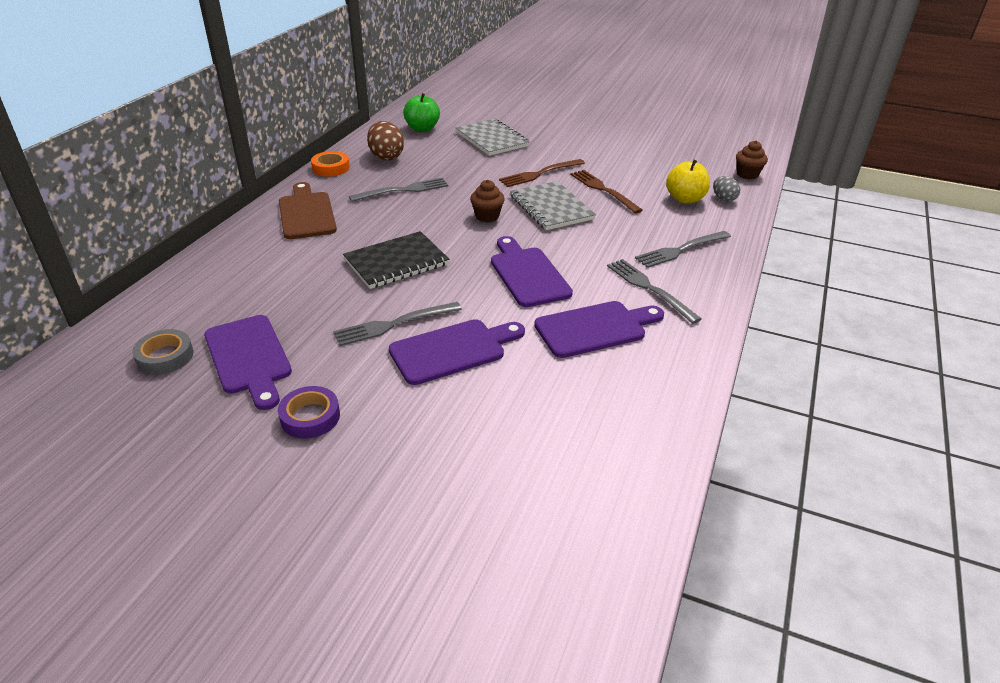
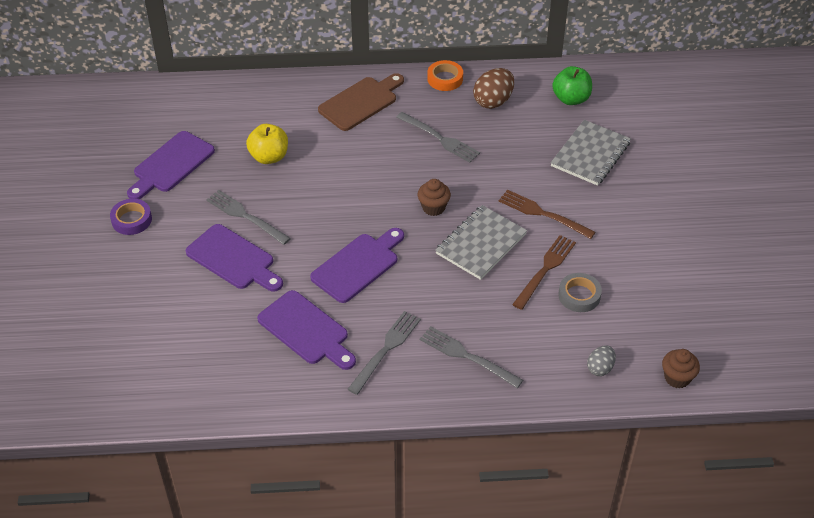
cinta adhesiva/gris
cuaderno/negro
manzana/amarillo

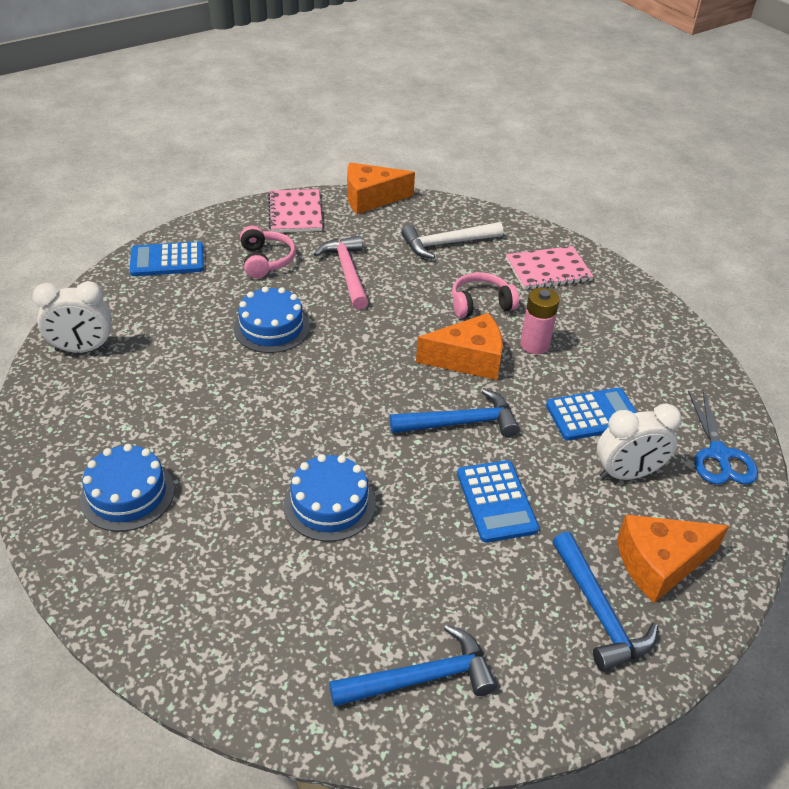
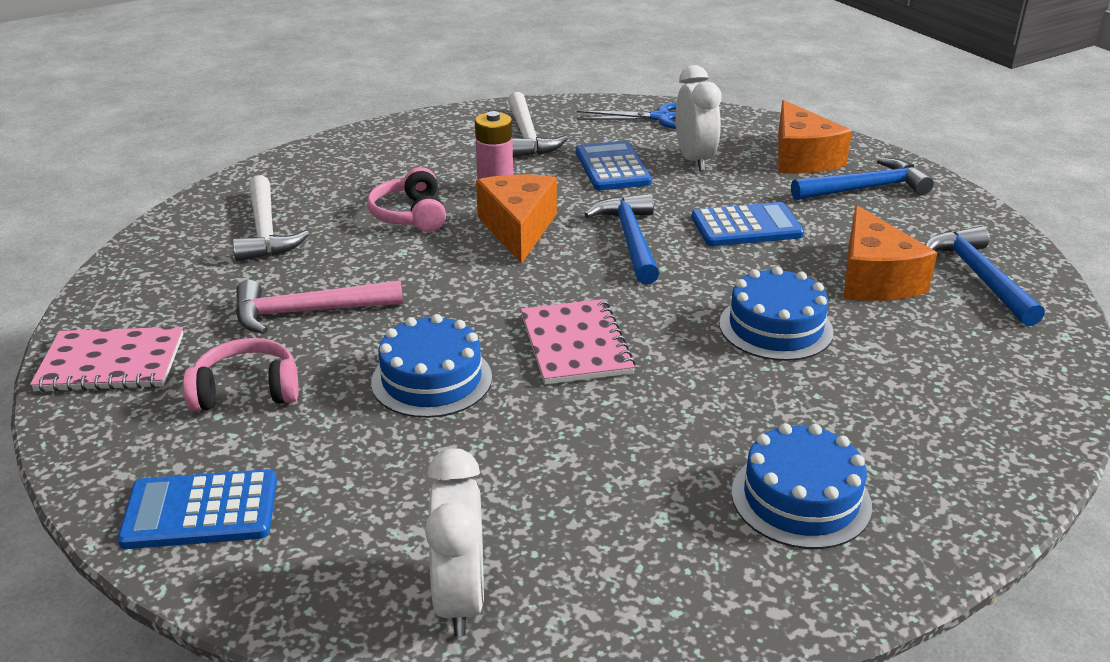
calculadora/azul (1st from left)
queso/naranja (3rd from left)
cuaderno/rosa (2nd from left)
martillo/blanco (2nd from left)

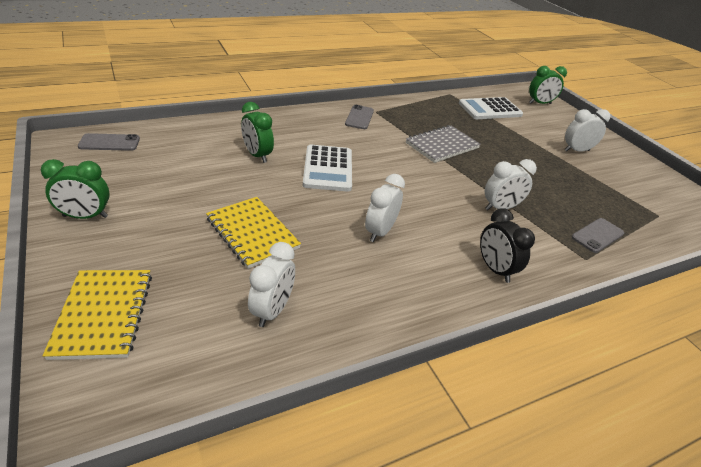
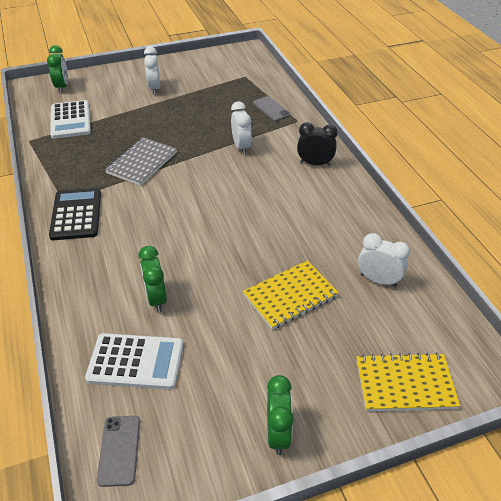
despertador/verde (2nd from left)
calculadora/blanco (2nd from left)
calculadora/negro
despertador/blanco (2nd from left in the first image)
cuaderno/gris
despertador/negro

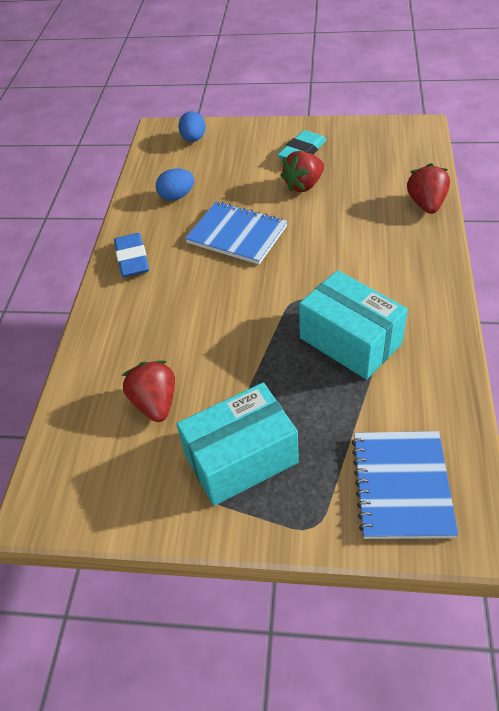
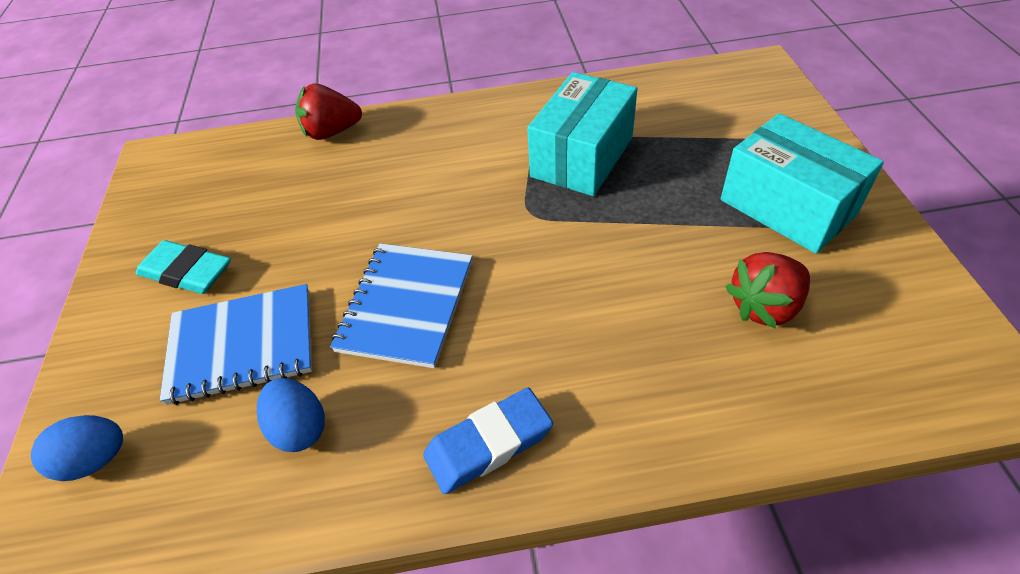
fresa/rojo (2nd from left in the first image)
cuaderno/azul (1st from left)

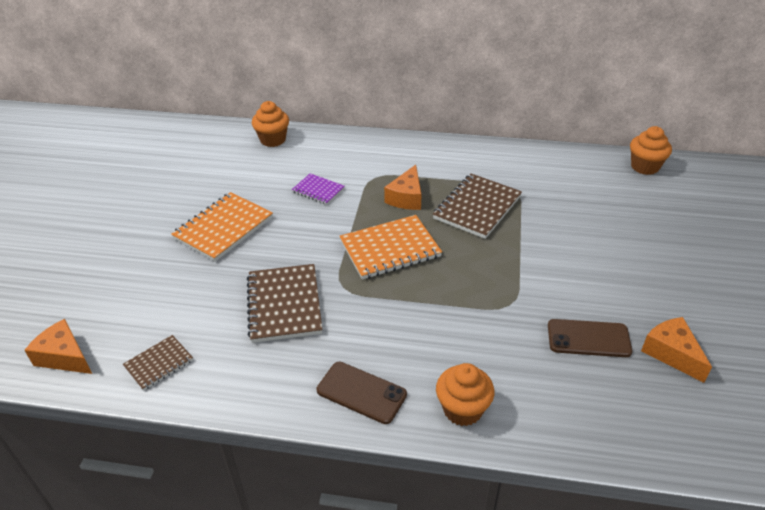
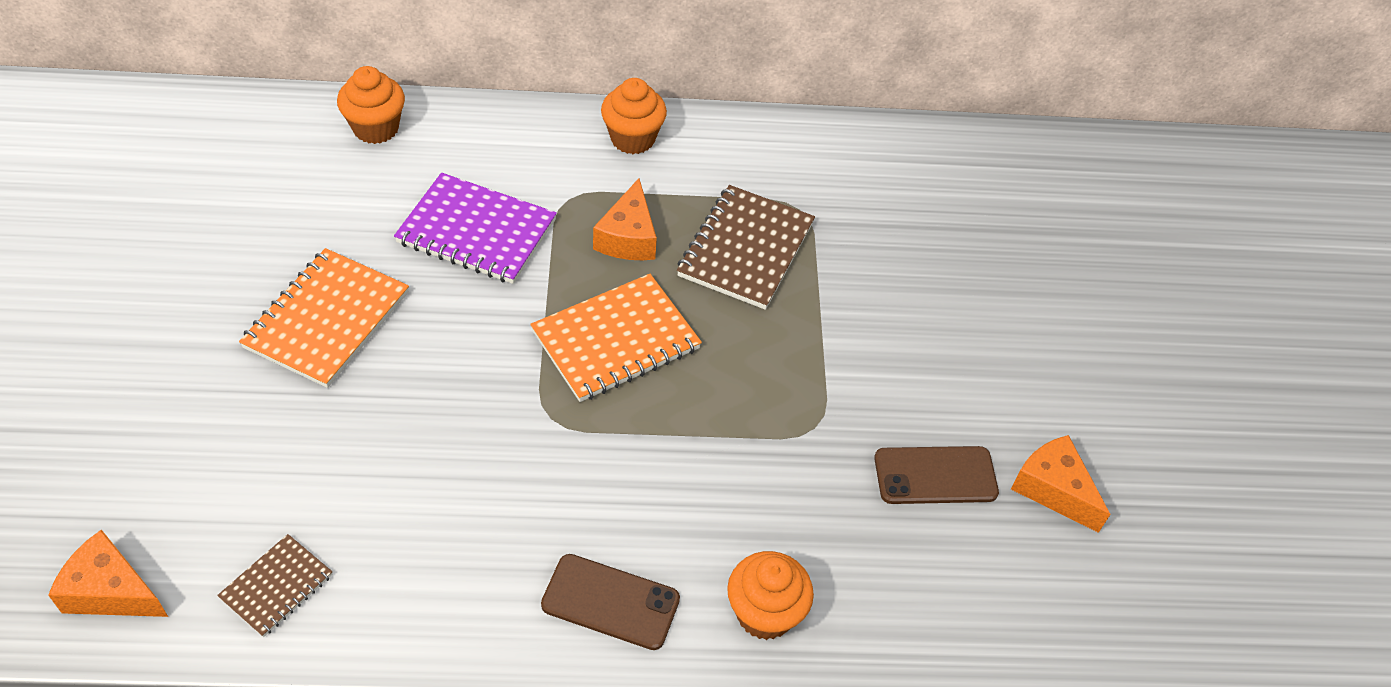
cuaderno/marrón (2nd from left in the first image)
cuaderno/morado
magdalena/naranja (2nd from left)

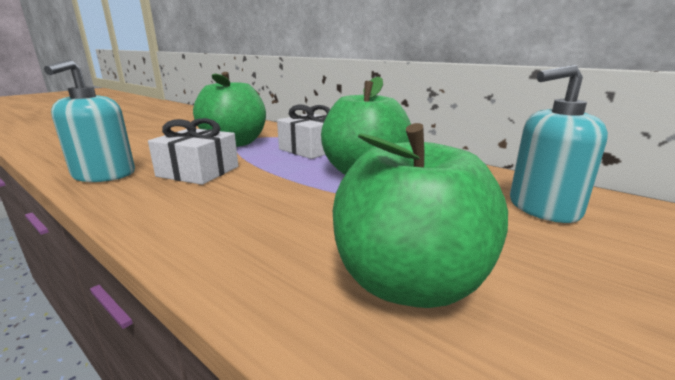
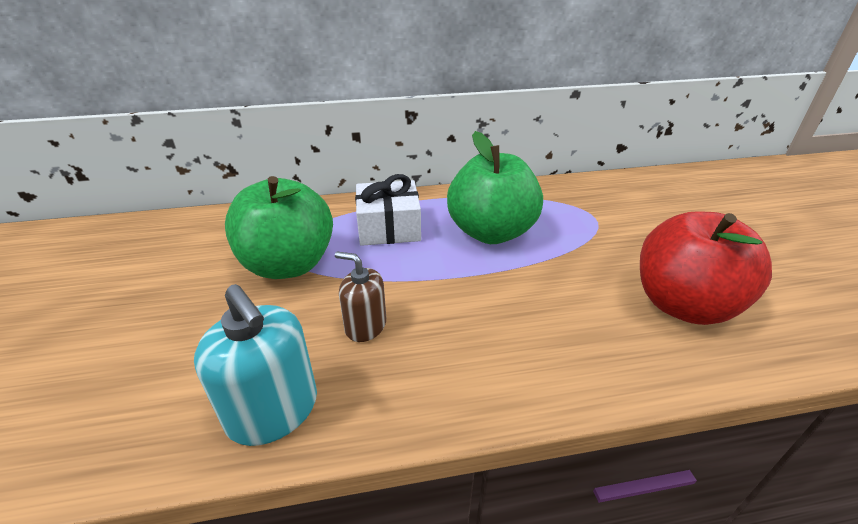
dispensador de jabón/marrón
manzana/rojo
dispensador de jabón/turquesa (2nd from left in the first image)

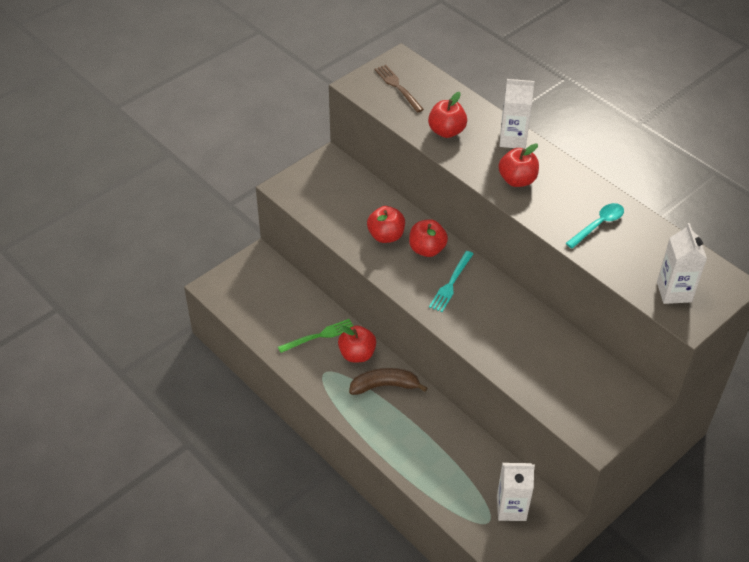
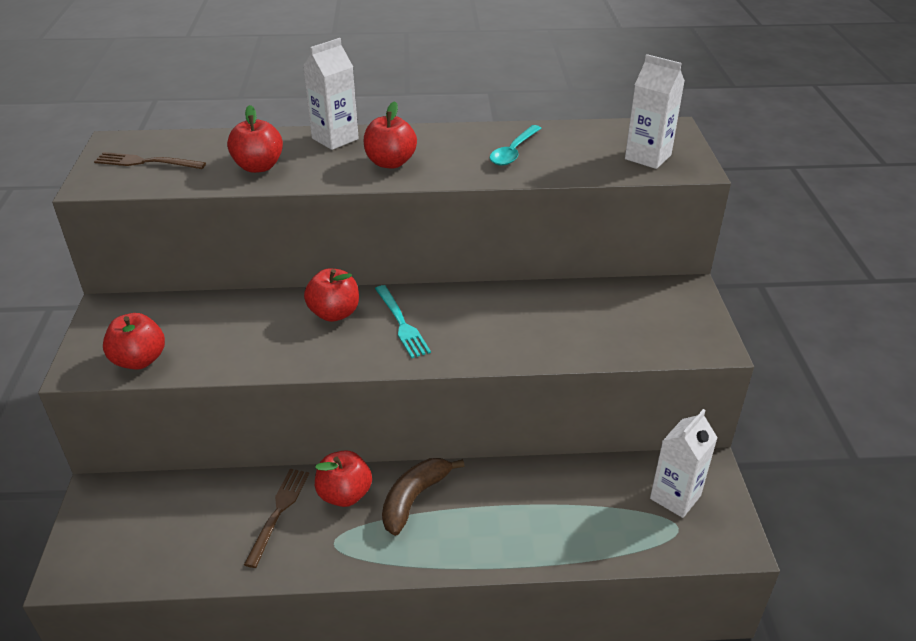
tenedor/marrón (2nd from left)
manzana/rojo (1st from left)
cuchara/turquesa

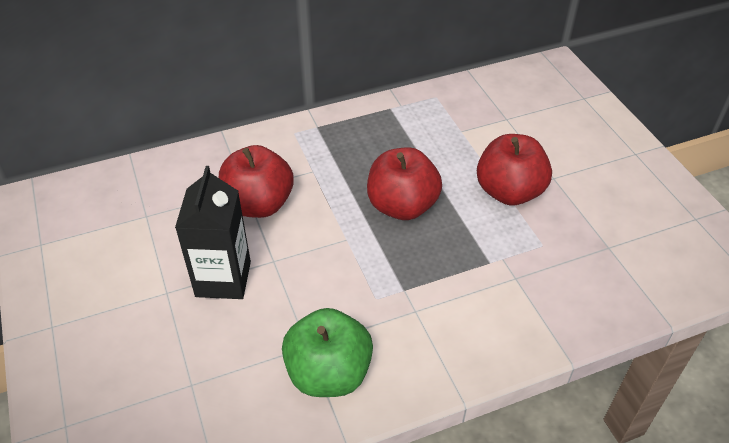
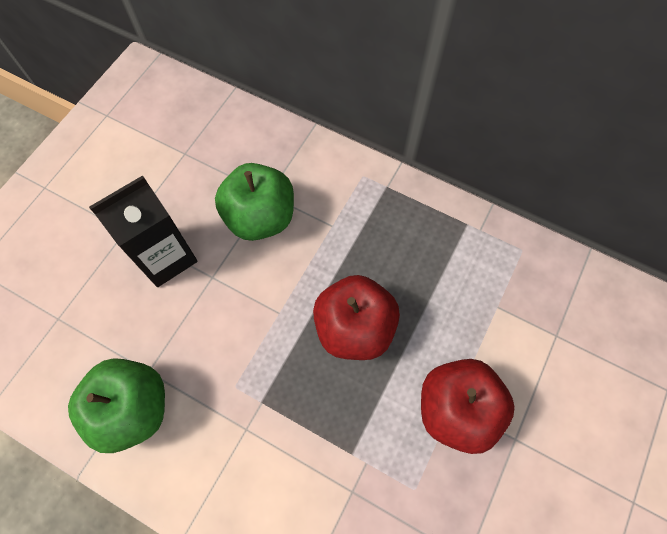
manzana/verde (2nd from left)

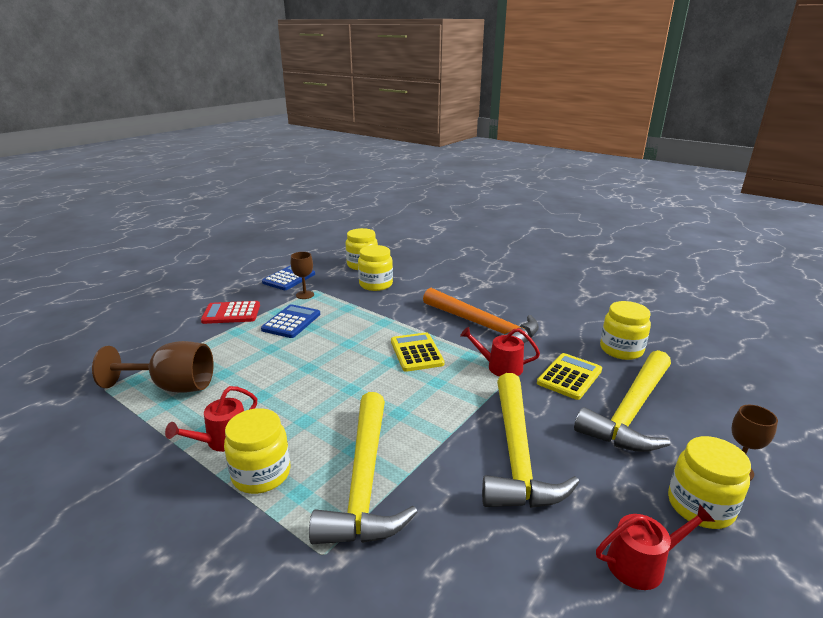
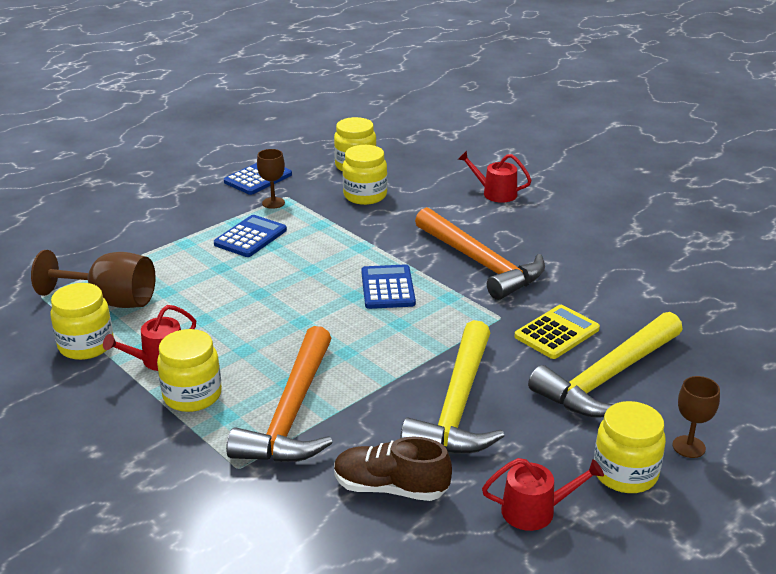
calculadora/rojo
martillo/naranja (1st from left)
calculadora/azul (3rd from left)
regadera/rojo (2nd from left)
tarro/amarillo (1st from left)
zapato/marrón

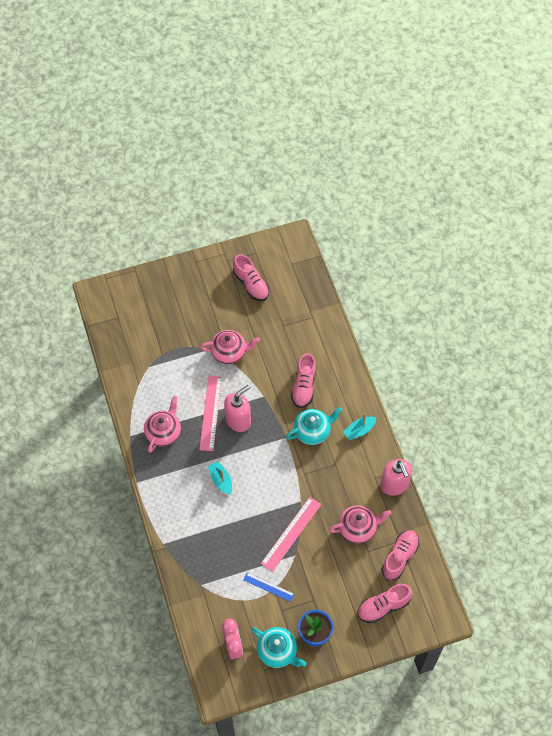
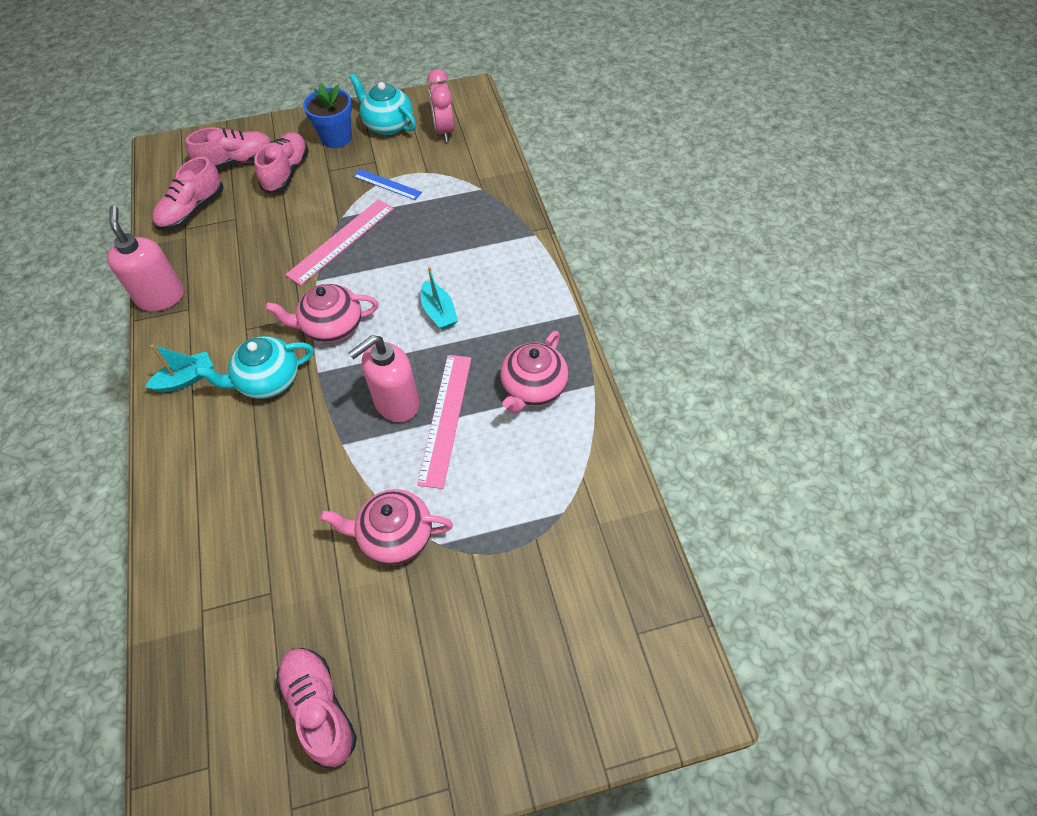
zapato/rosa (3rd from left)
tetera/rosa (1st from left)

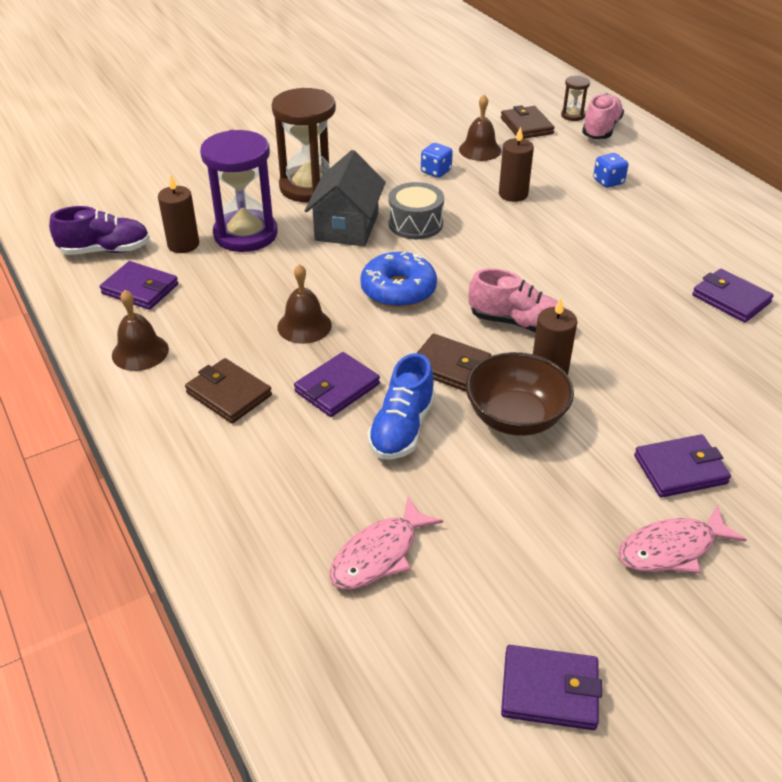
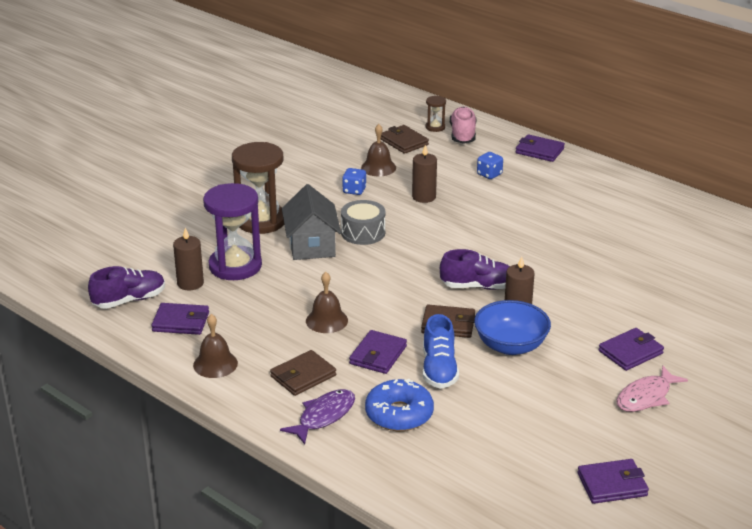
cartera/marrón (1st from left)
pez/rosa (1st from left in the first image)
rosquilla/azul
cuenco/azul
zapato/morado (2nd from left)
cartera/morado (3rd from left)
pez/morado

